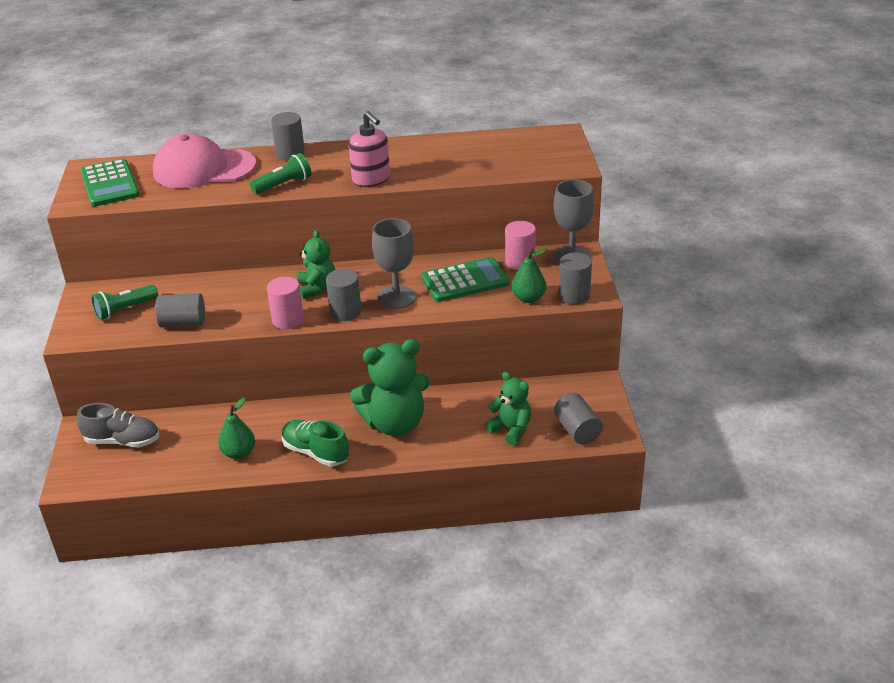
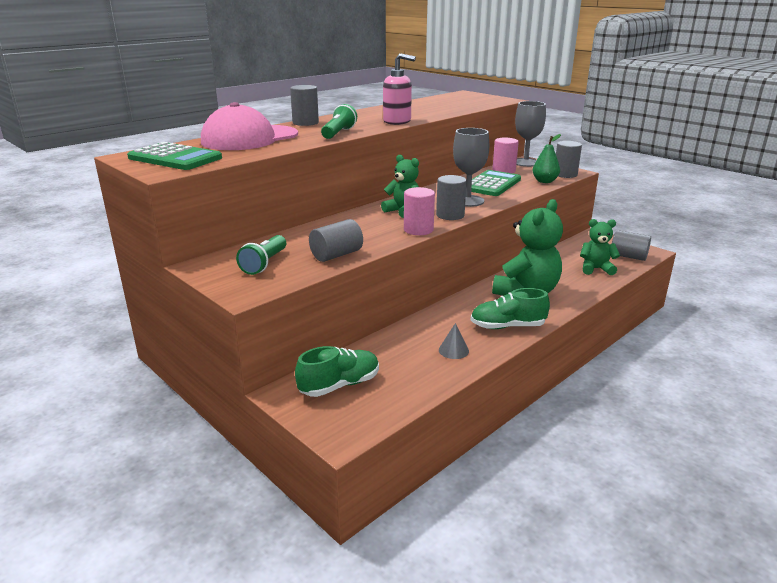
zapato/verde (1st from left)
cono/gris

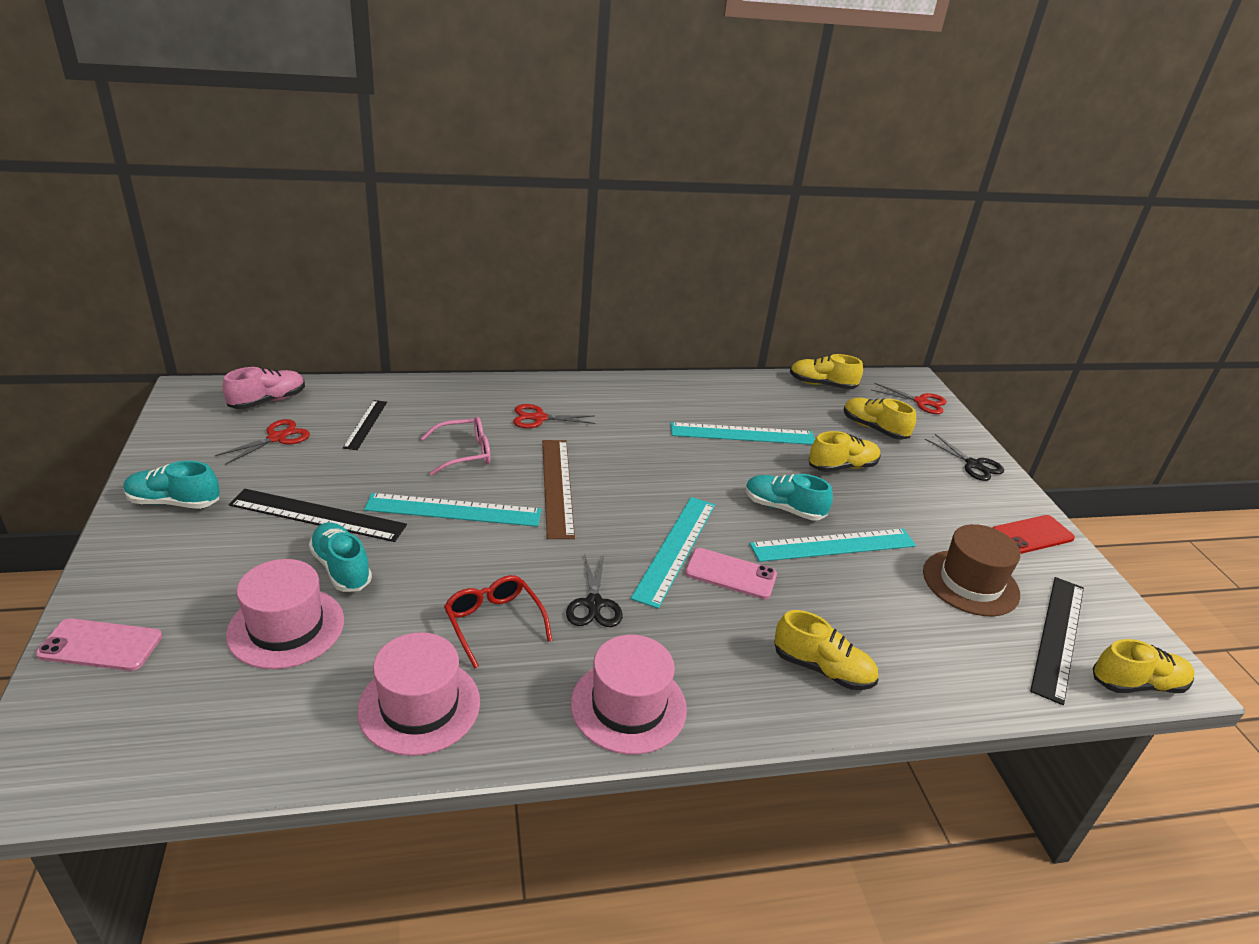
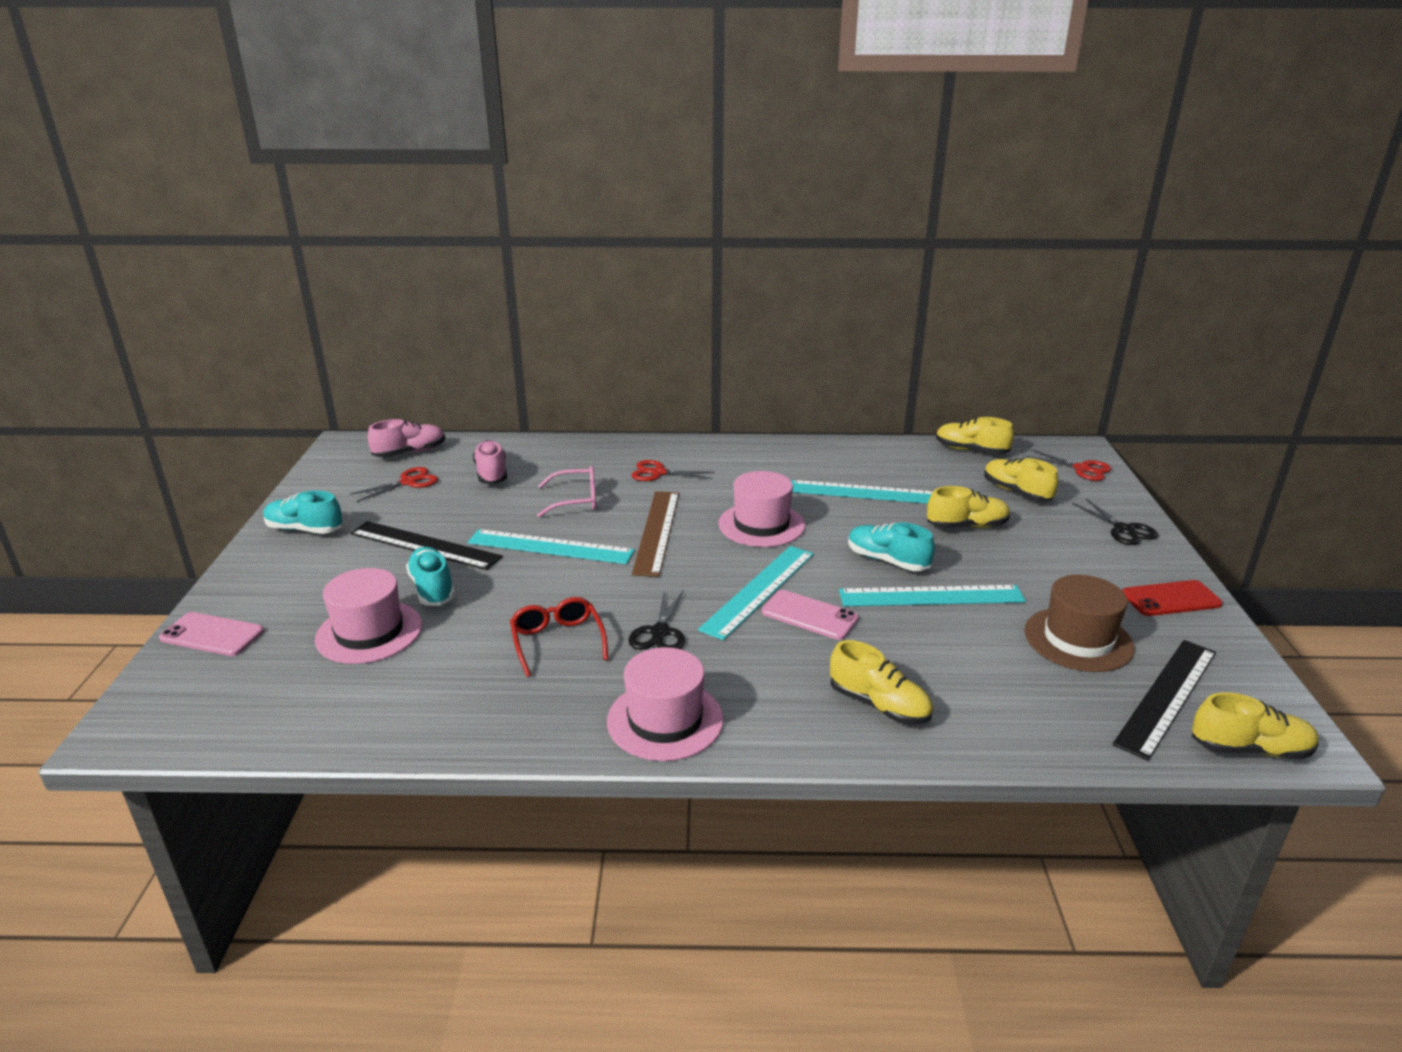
zapato/rosa (2nd from left)
sombrero/rosa (3rd from left)

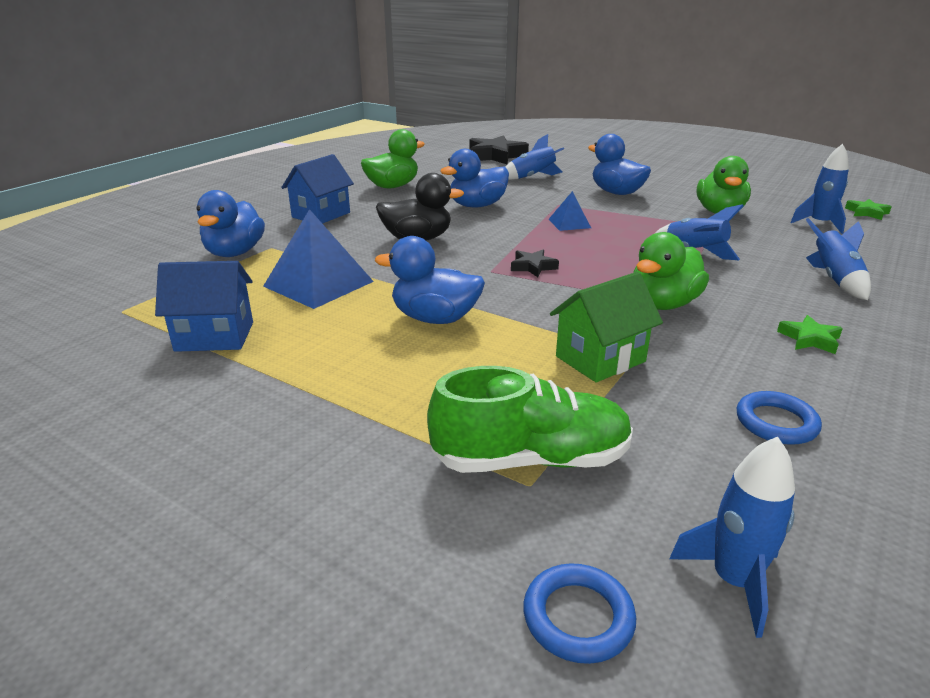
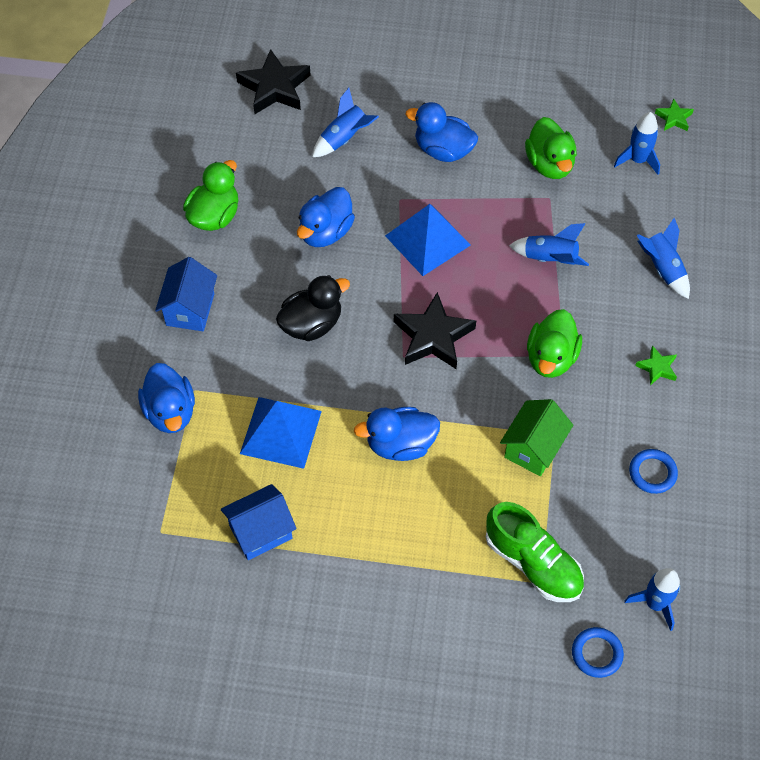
zapato/verde
estrella/negro (2nd from left)
pirámide/azul (2nd from left)

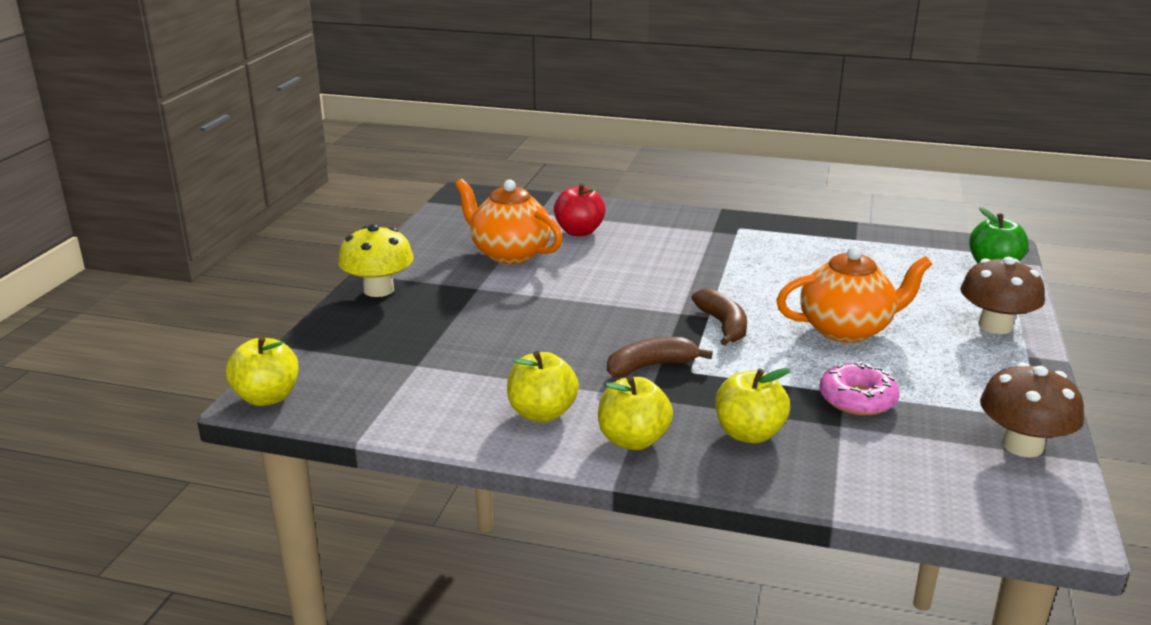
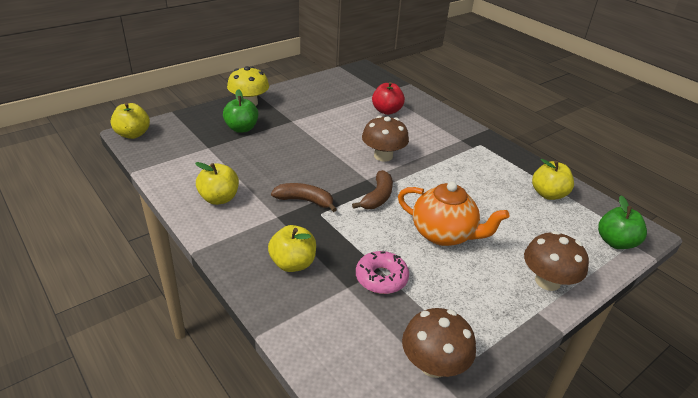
tetera/naranja (1st from left in the first image)
manzana/amarillo (4th from left)
manzana/verde (1st from left)
seta/marrón (1st from left)

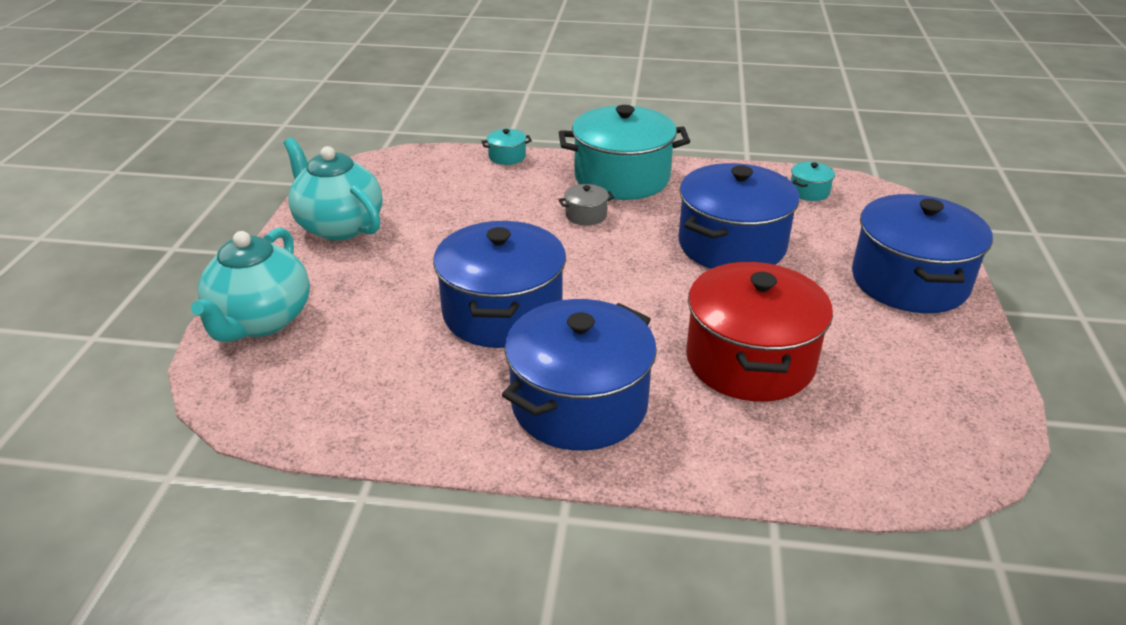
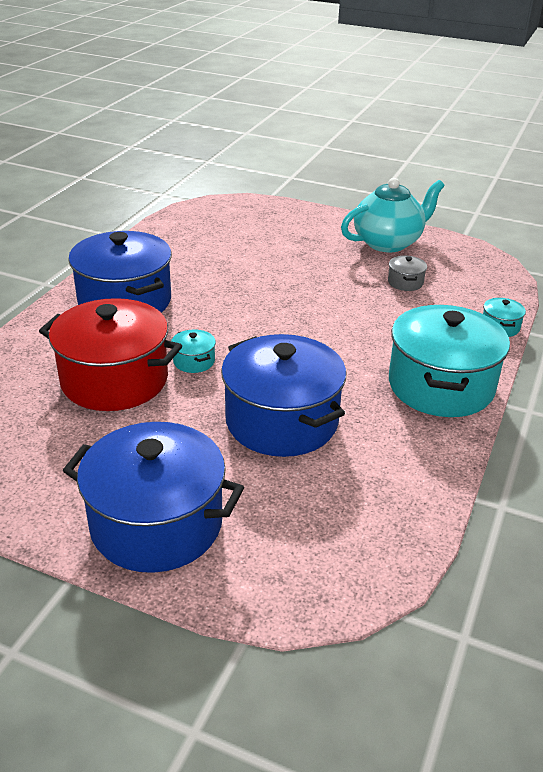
tetera/turquesa (1st from left in the first image)
olla/azul (1st from left in the first image)
olla/gris
olla/turquesa (1st from left)

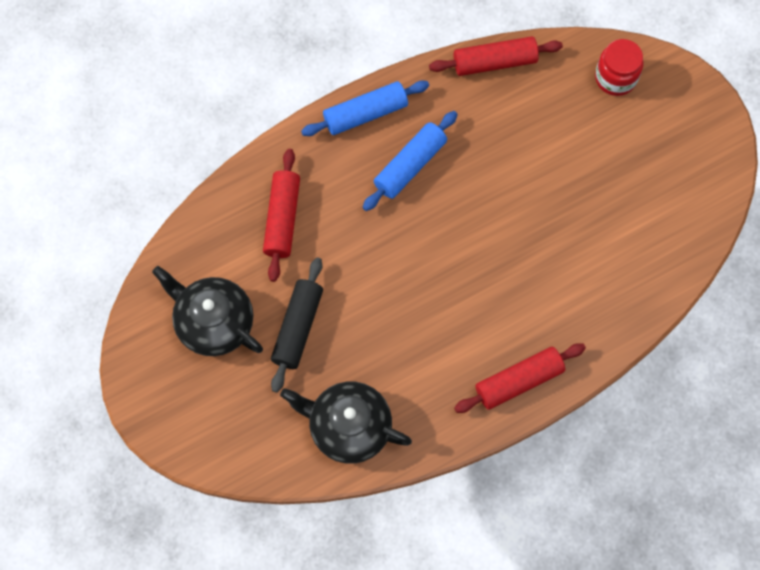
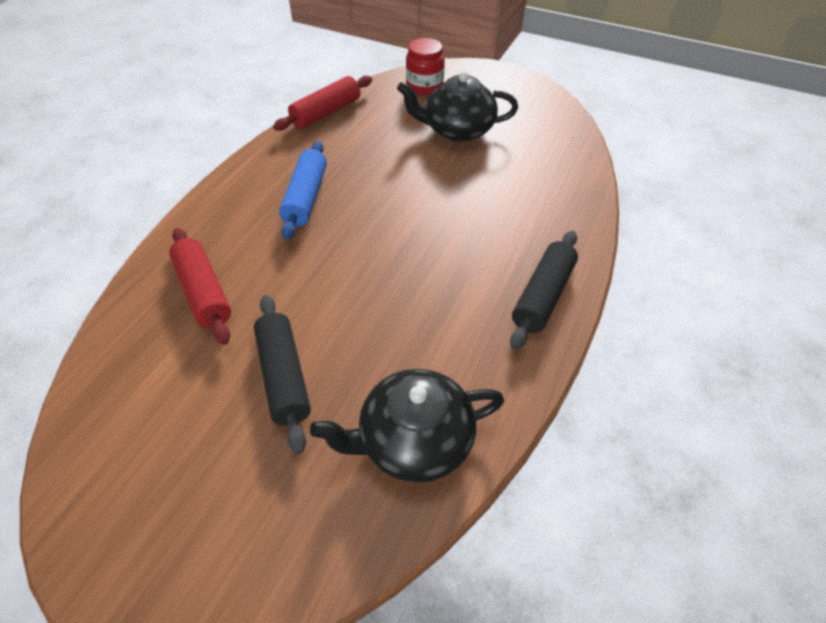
tetera/negro (2nd from left)
rodillo/azul (1st from left in the first image)
rodillo/negro (2nd from left)

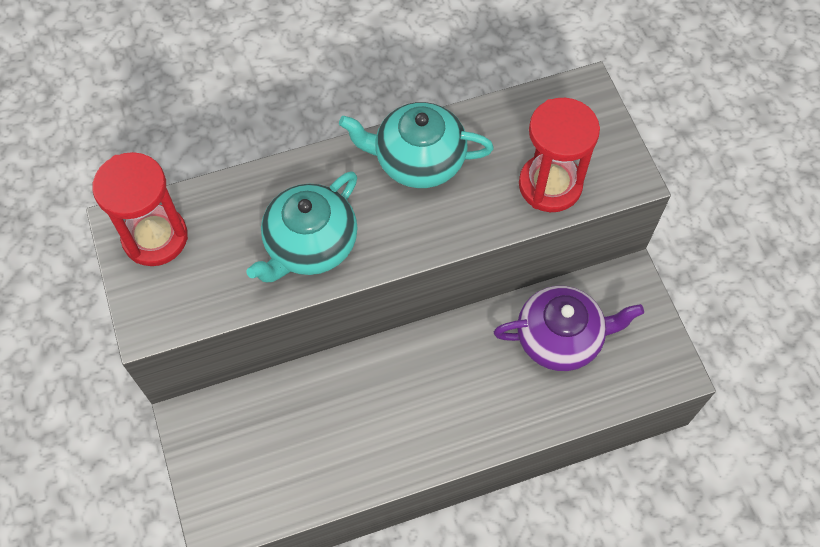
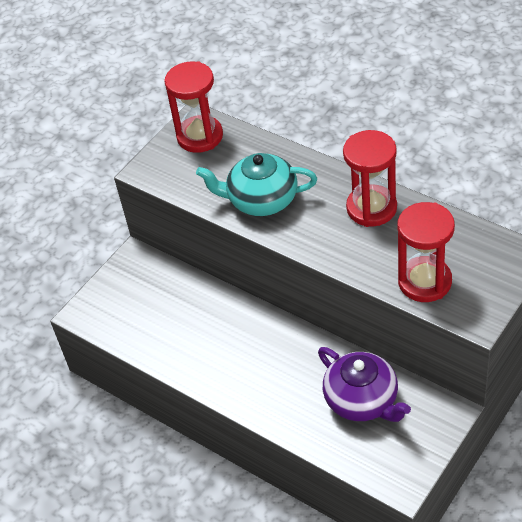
reloj de arena/rojo (2nd from left)

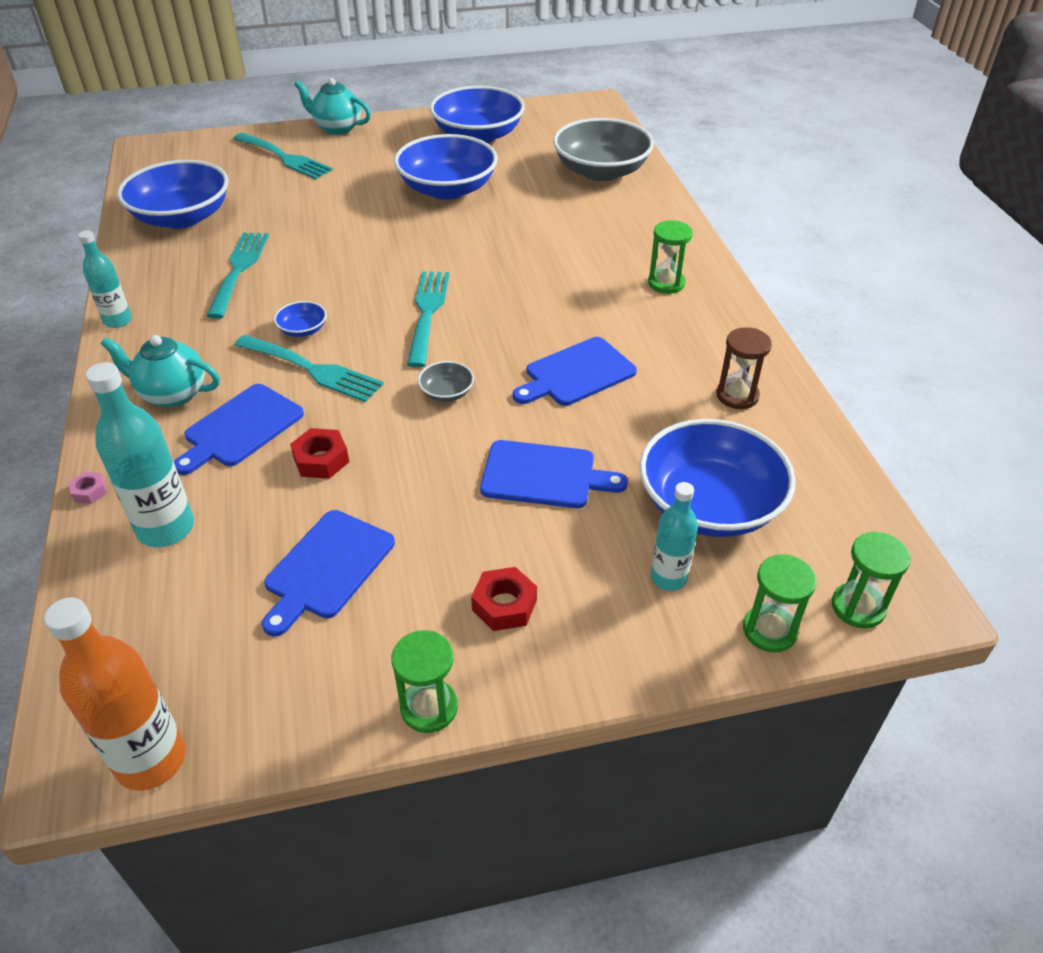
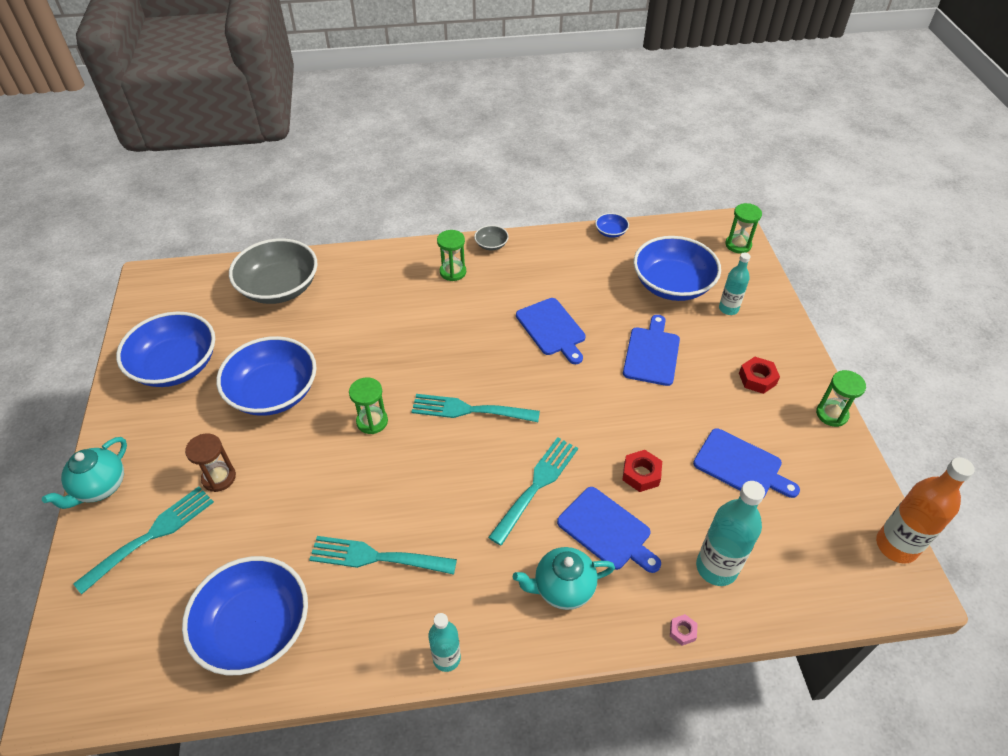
tetera/turquesa (2nd from left)
cuenco/azul (4th from left)
cuenco/gris (2nd from left)
reloj de arena/marrón
reloj de arena/verde (1st from left)

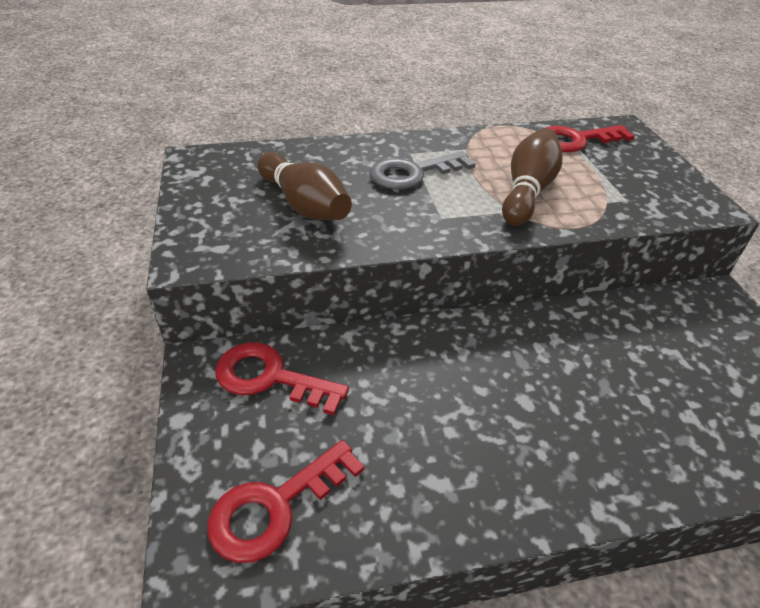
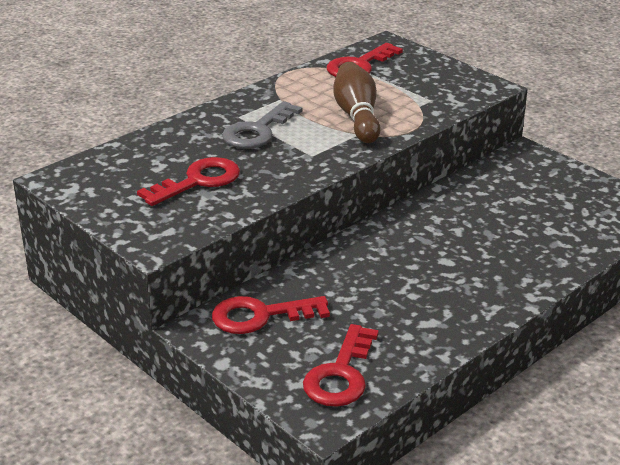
llave/rojo (1st from left)

